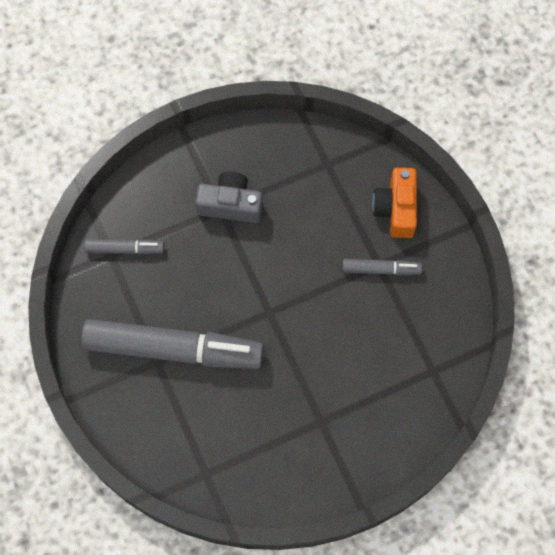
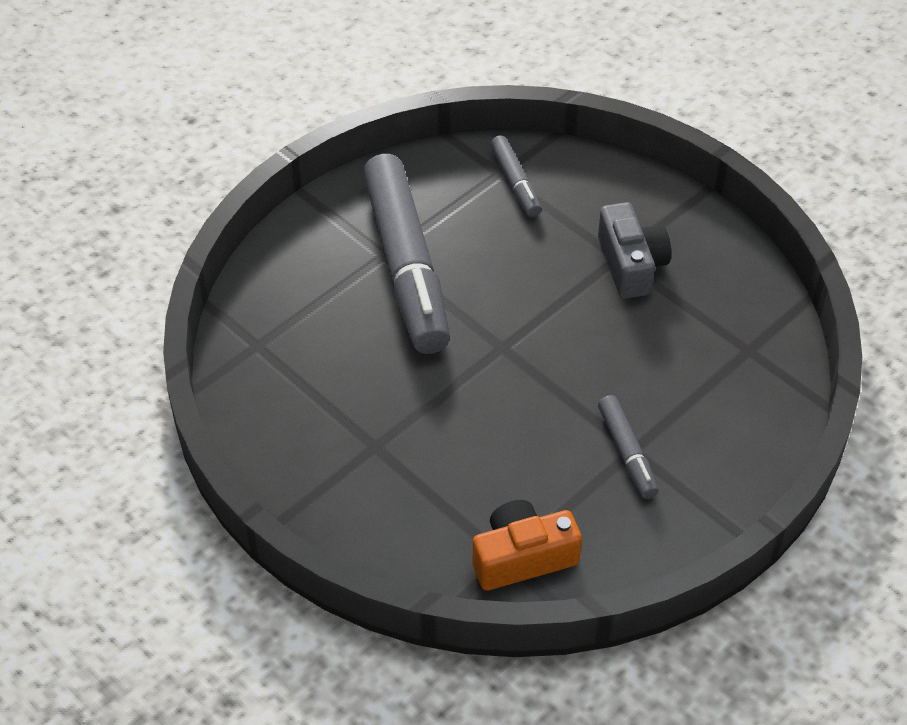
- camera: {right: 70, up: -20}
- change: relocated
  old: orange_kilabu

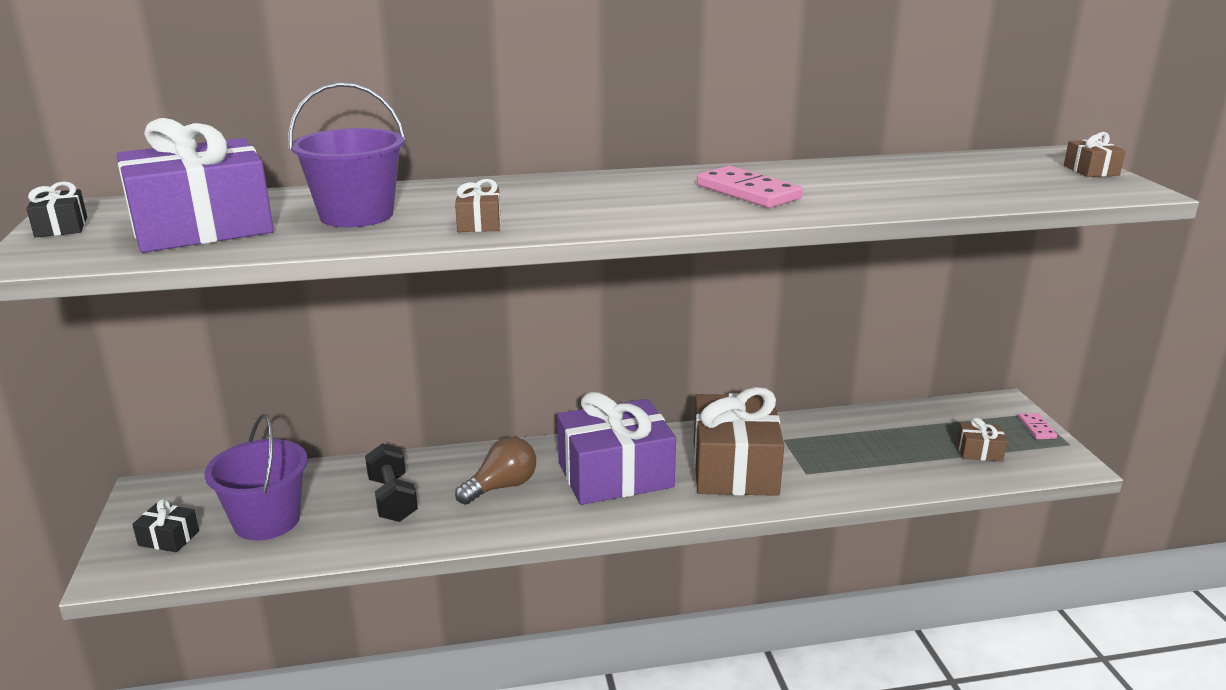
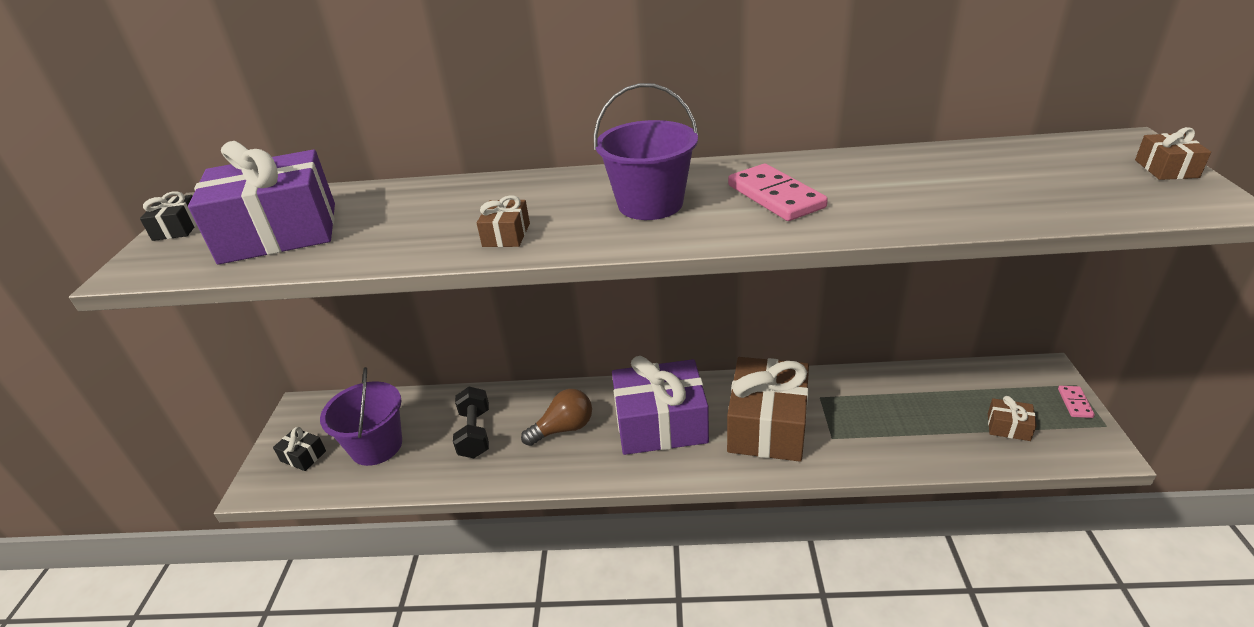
- camera: {right: 15, up: 10}
- change: relocated
  old: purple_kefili (no. 2 from left)

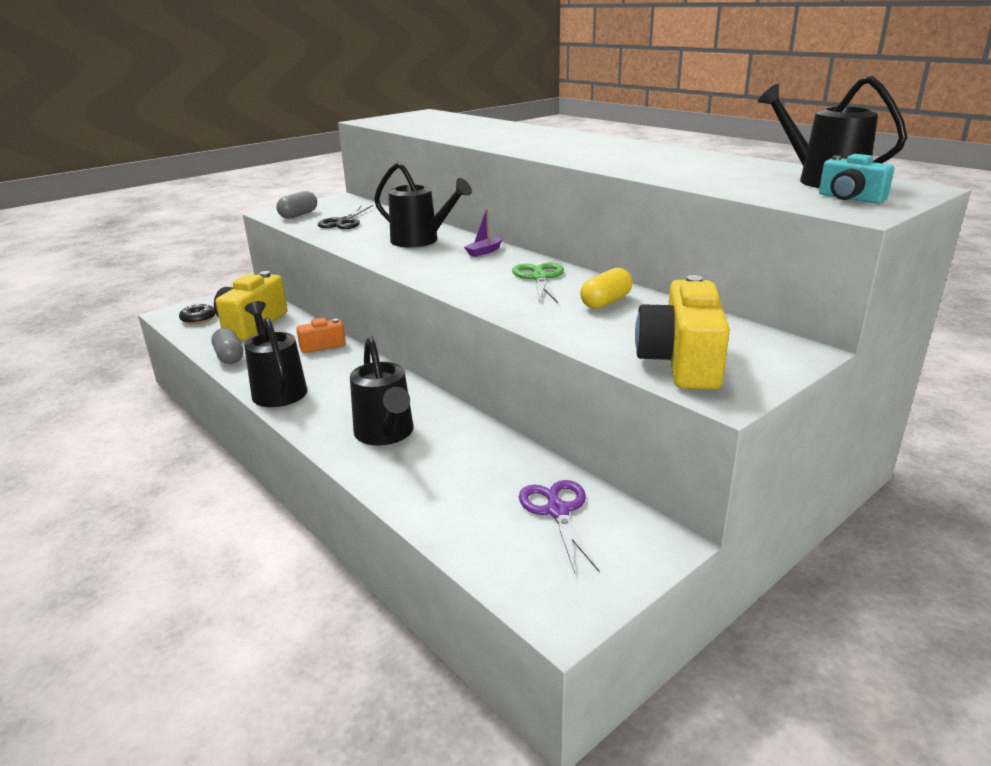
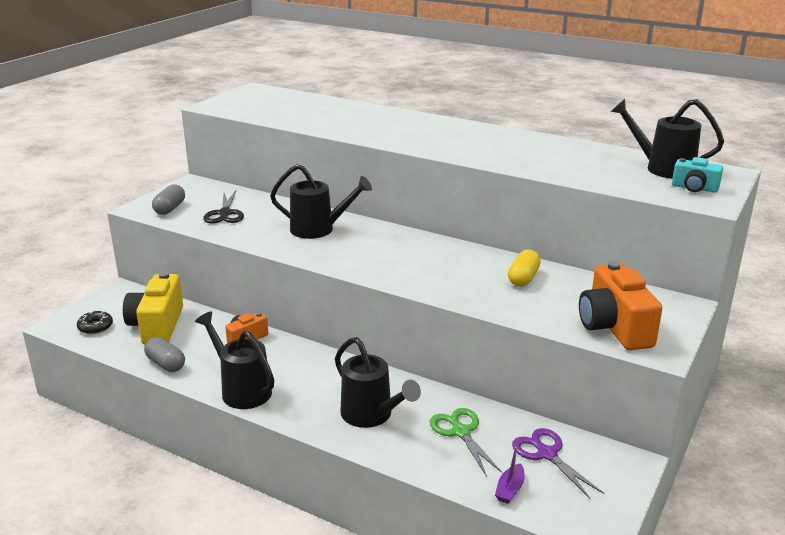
- camera: {right: -20, up: 0}
- change: relocated
  old: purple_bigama
- change: relocated
  old: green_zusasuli
- change: colour
  old: yellow_kilabu (no. 2 from left)
  new: orange_kilabu (no. 2 from left)

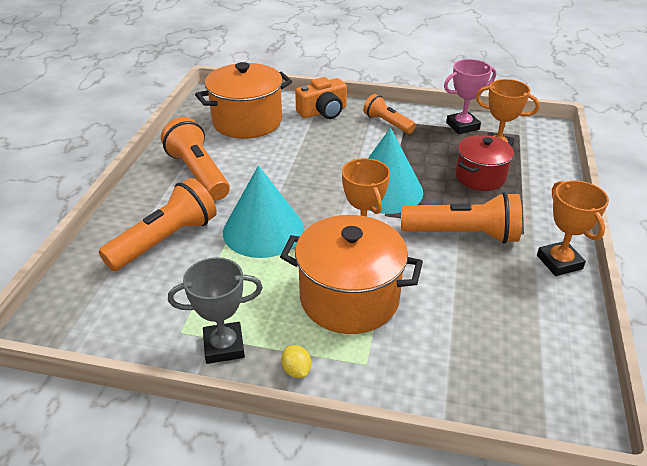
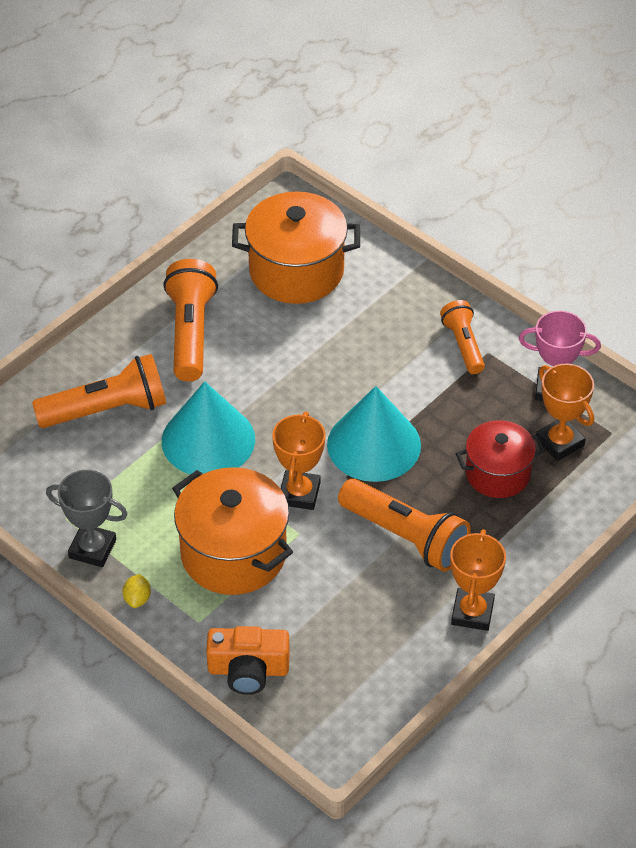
- camera: {right: 30, up: 10}
- change: relocated
  old: orange_kilabu

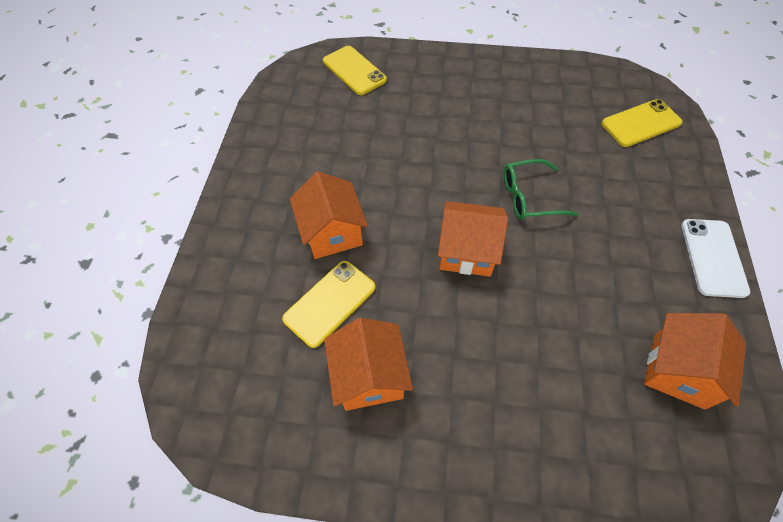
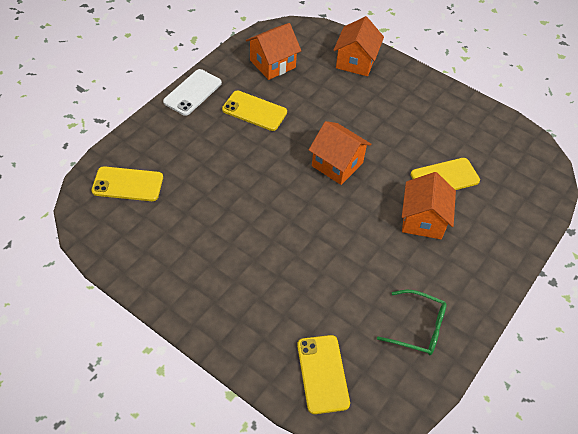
- camera: {right: -155, up: -5}
- change: appeared
  new: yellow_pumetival (no. 2 from left)
- change: relocated
  old: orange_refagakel (no. 2 from left in the first image)
  new: orange_refagakel (no. 3 from left)
- change: relocated
  old: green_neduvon

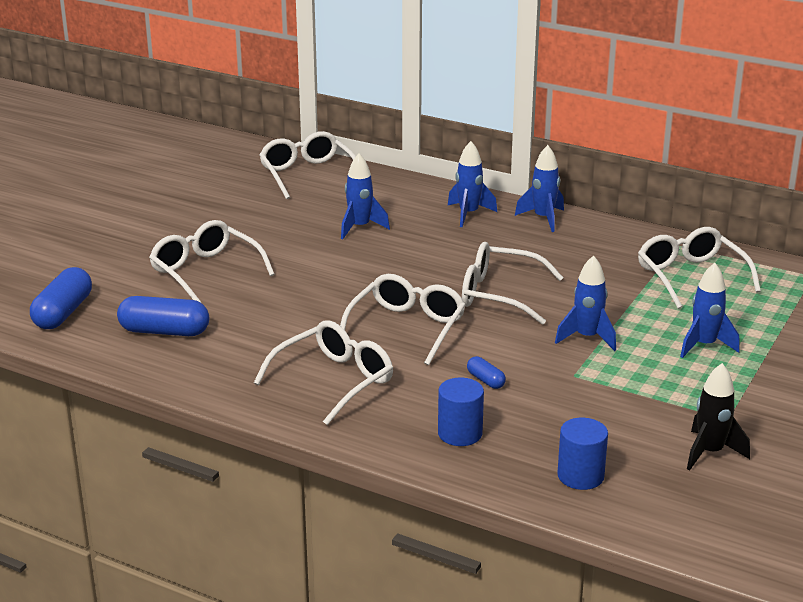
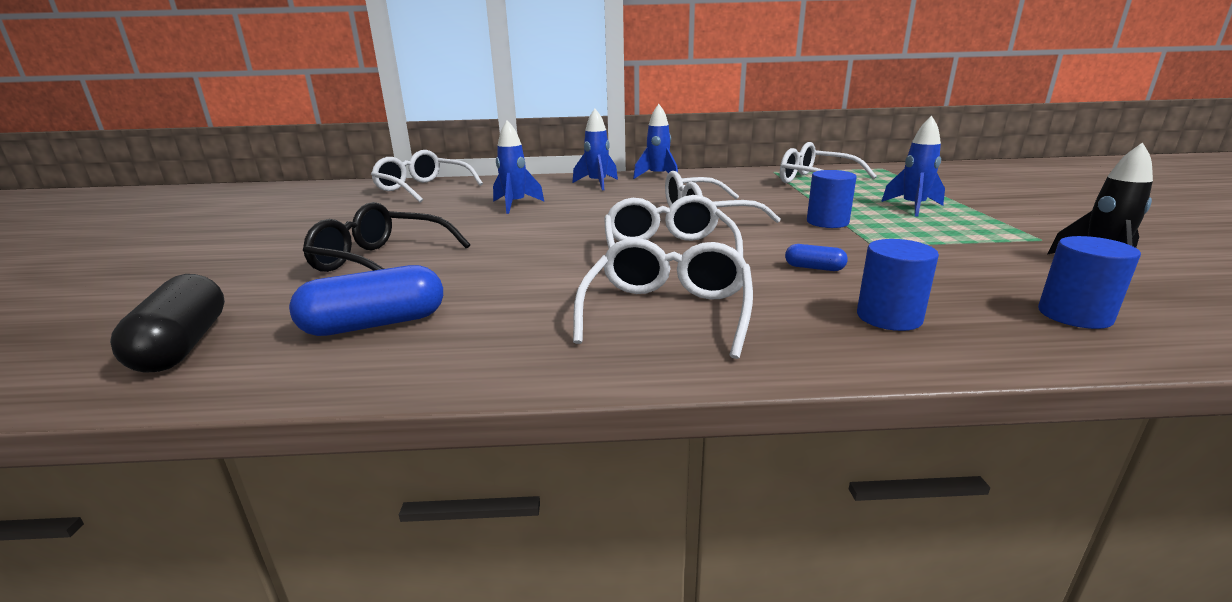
- camera: {right: -30, up: -5}
- change: exchanged
  old: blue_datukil (no. 4 from left)
  new: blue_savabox (no. 1 from left)
- change: colour
  old: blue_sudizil (no. 1 from left)
  new: black_sudizil
- change: colour
  old: white_neduvon (no. 1 from left)
  new: black_neduvon

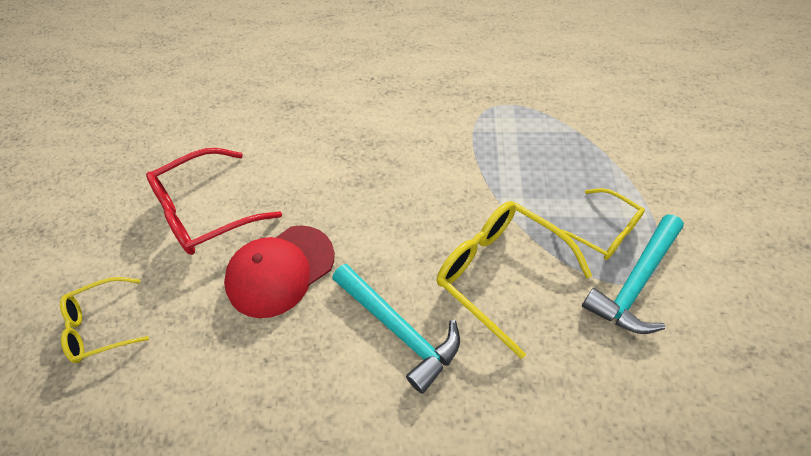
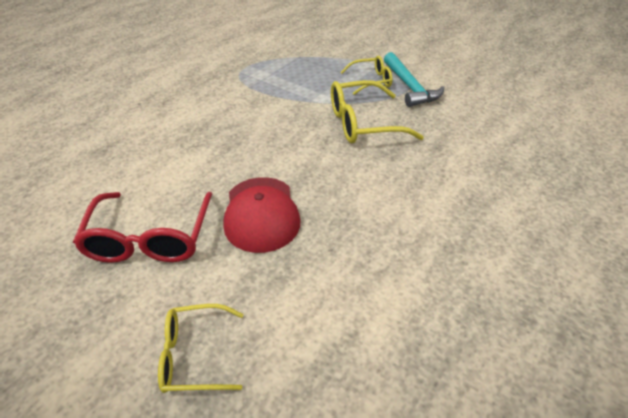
- camera: {right: -60, up: -10}
- change: missing
  old: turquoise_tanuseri (no. 1 from left)
- change: spun
  old: yellow_neduvon (no. 1 from left)
  degrees: 75

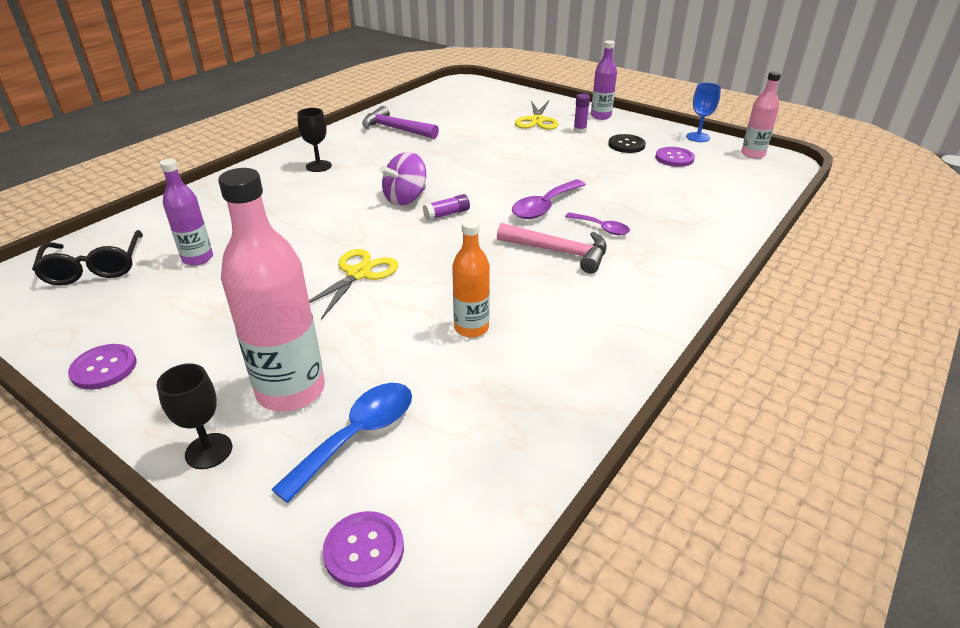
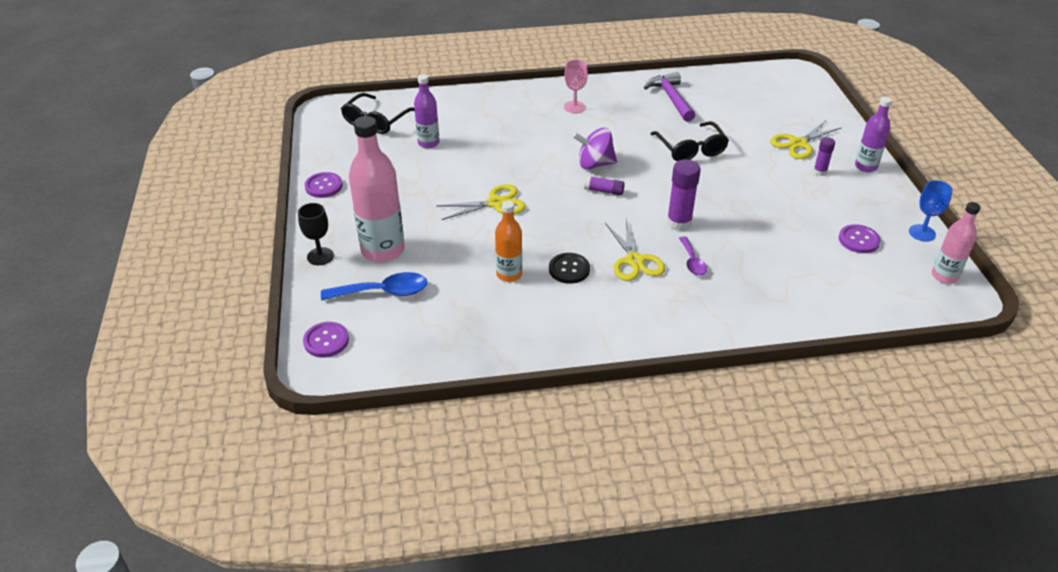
- camera: {right: 45, up: 5}
- change: appeared
  new: black_neduvon (no. 2 from left)
- change: relocated
  old: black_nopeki
- change: exchanged
  old: pink_tanuseri
  new: yellow_zusasuli (no. 2 from left)
- change: exchanged
  old: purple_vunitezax (no. 1 from left)
  new: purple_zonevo (no. 2 from left)
- change: colour
  old: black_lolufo (no. 2 from left)
  new: pink_lolufo

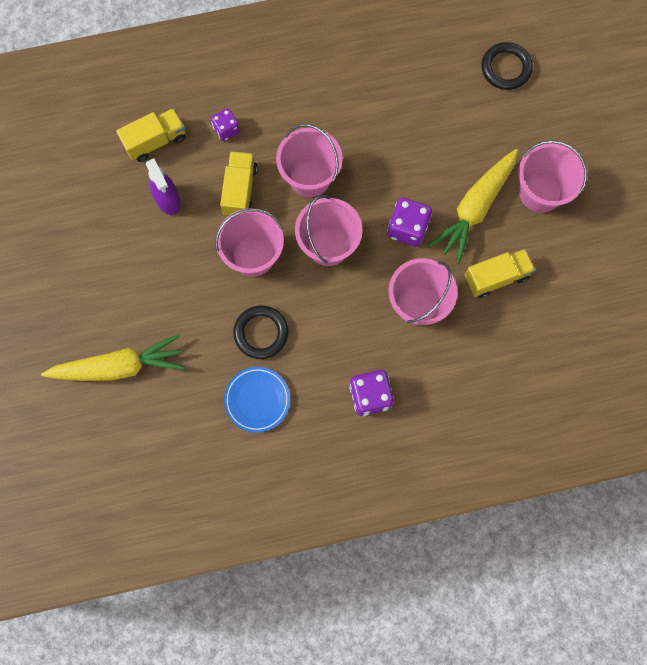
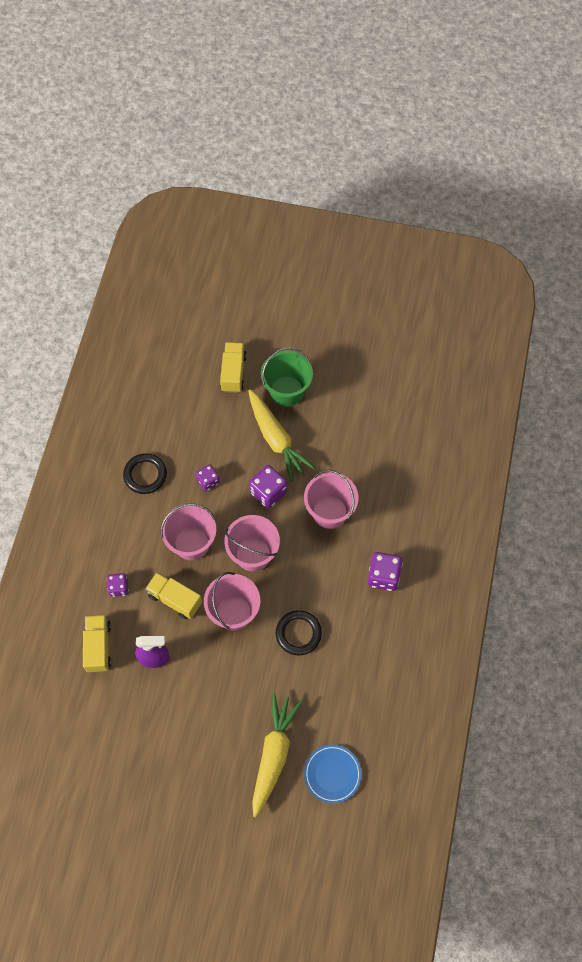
- camera: {right: -65, up: -10}
- change: appeared
  new: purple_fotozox (no. 2 from left)
- change: relocated
  old: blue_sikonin
- change: relocated
  old: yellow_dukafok (no. 3 from left)
- change: relocated
  old: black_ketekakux (no. 2 from left in the first image)
  new: black_ketekakux (no. 1 from left)
- change: colour
  old: pink_kefili (no. 5 from left)
  new: green_kefili

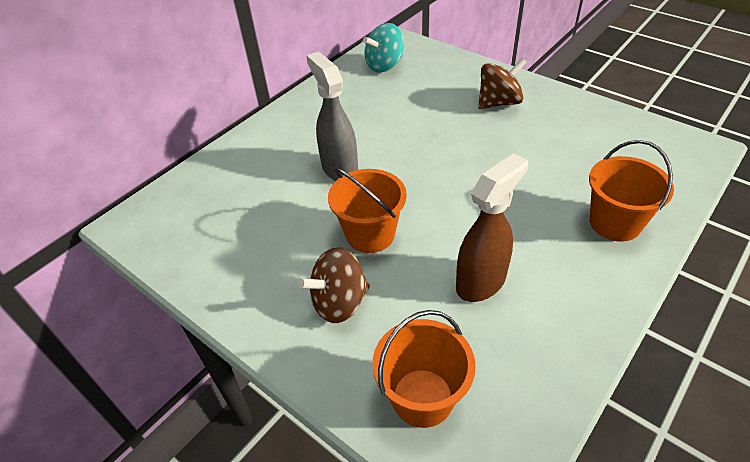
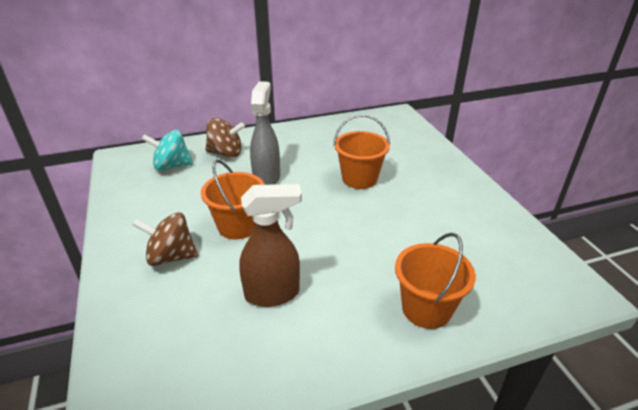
- camera: {right: 30, up: -10}
- change: relocated
  old: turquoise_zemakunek
- change: relocated
  old: orange_kefili (no. 2 from left)
- change: relocated
  old: brown_zemakunek (no. 2 from left)

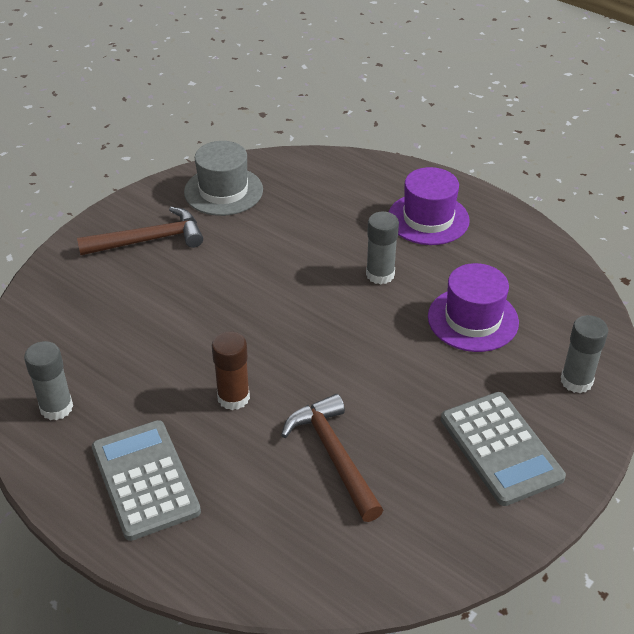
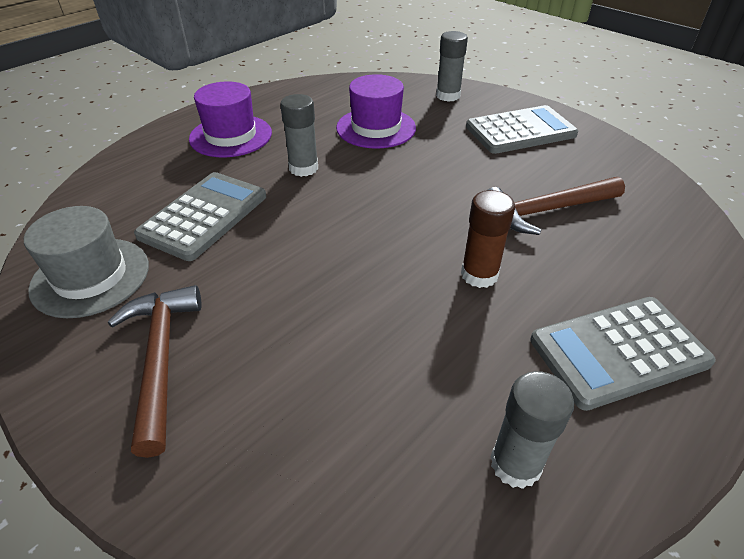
- camera: {right: -85, up: 0}
- change: appeared
  new: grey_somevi (no. 1 from left)

